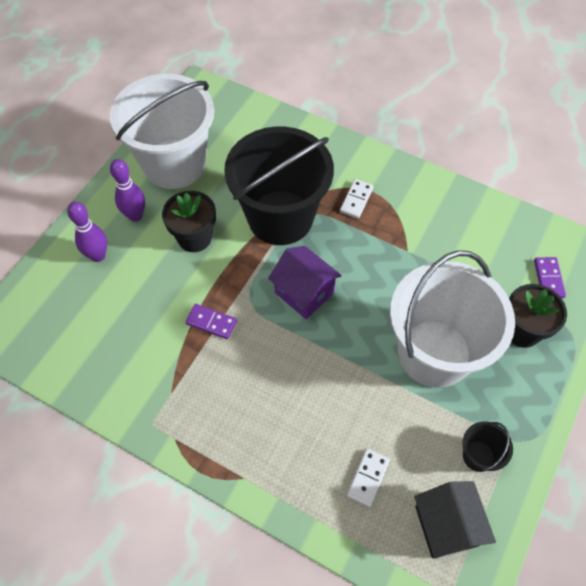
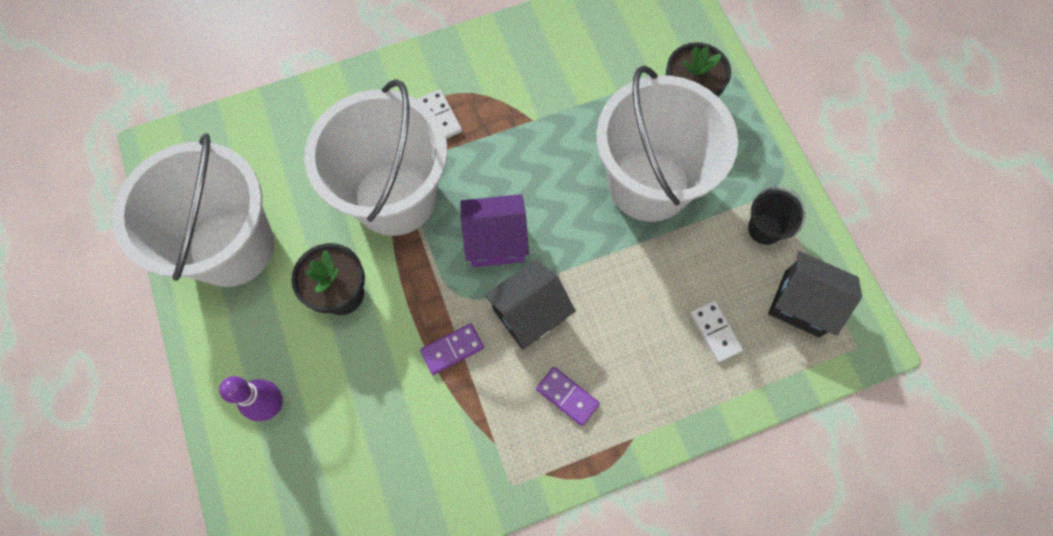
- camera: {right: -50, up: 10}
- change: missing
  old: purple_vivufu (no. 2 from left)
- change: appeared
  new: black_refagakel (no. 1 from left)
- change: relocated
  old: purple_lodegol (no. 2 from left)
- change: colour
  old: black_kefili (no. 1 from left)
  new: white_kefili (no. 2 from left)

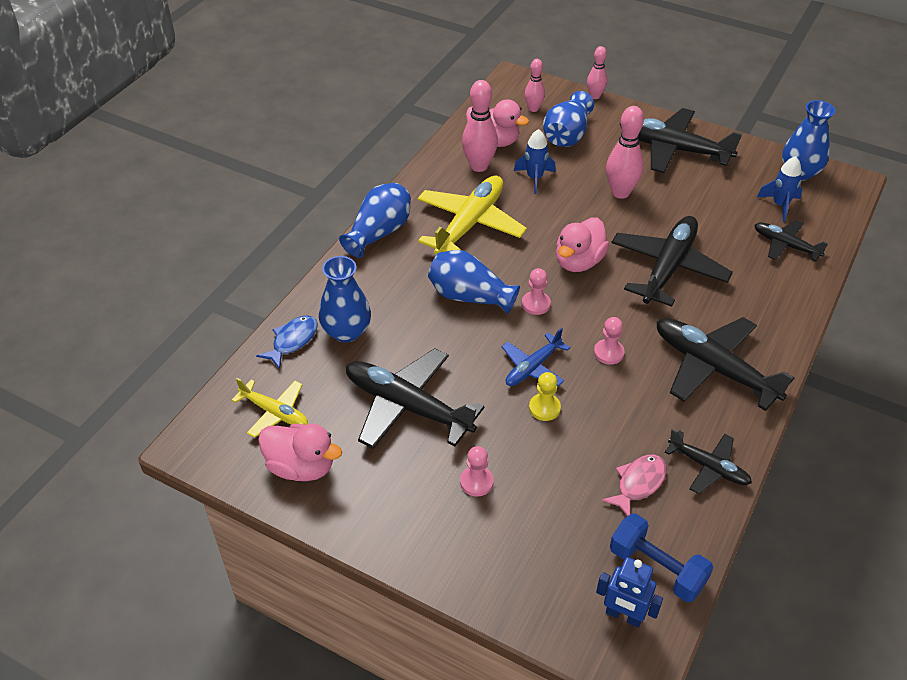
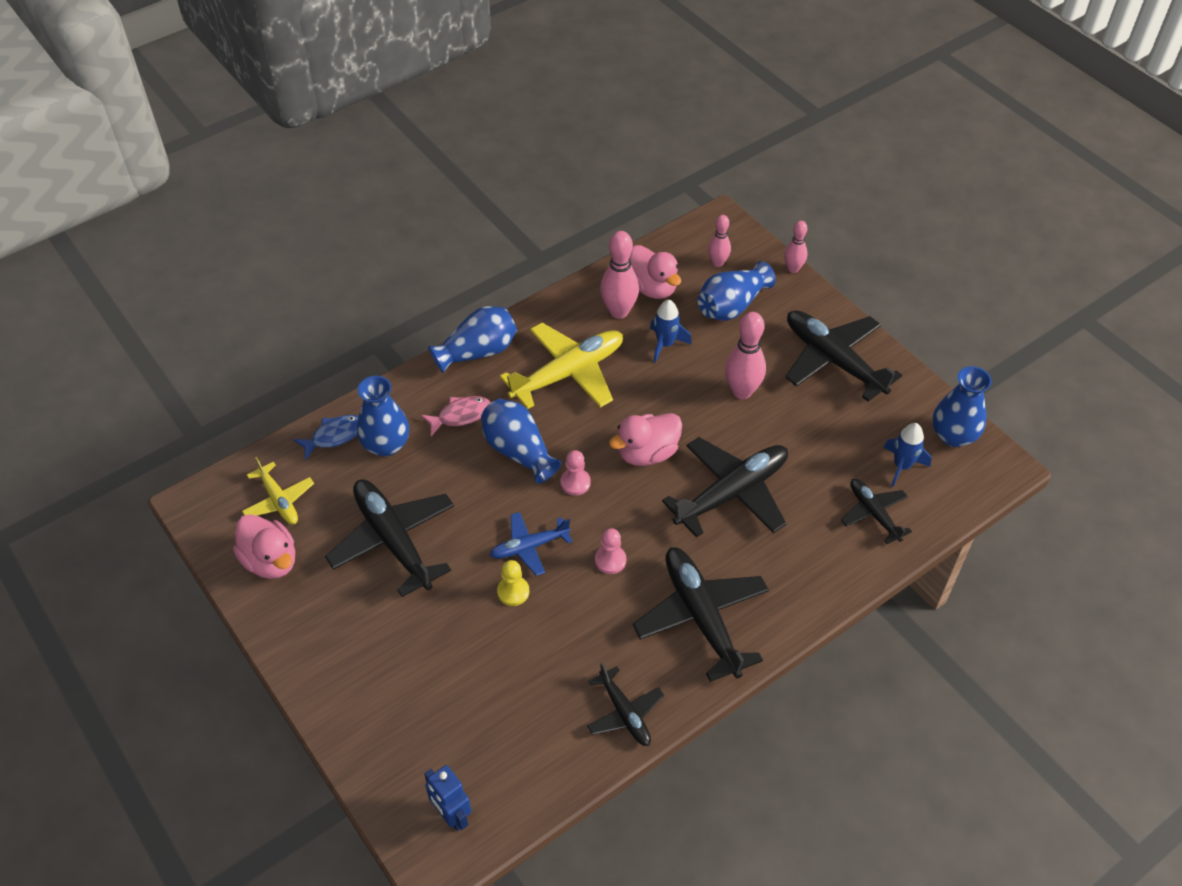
- camera: {right: 25, up: 5}
- change: missing
  old: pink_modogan (no. 1 from left)
- change: missing
  old: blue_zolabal
- change: relocated
  old: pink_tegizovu

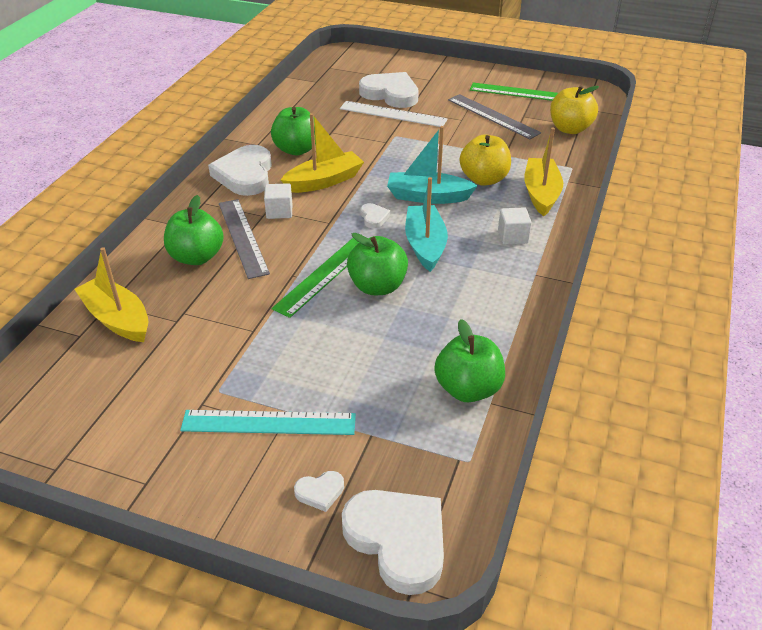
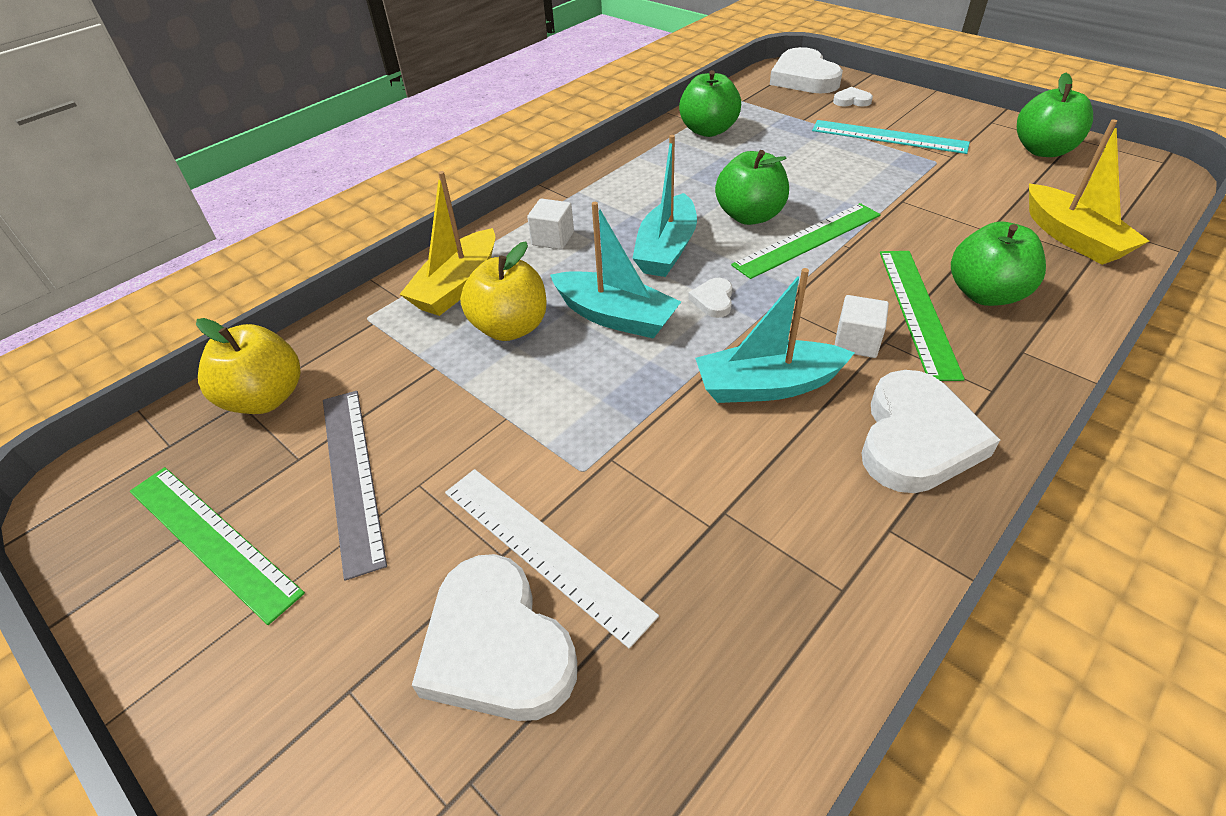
- camera: {right: -155, up: 5}
- change: relocated
  old: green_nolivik (no. 2 from left in the first image)
  new: green_nolivik (no. 4 from left)
- change: colour
  old: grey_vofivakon (no. 1 from left)
  new: green_vofivakon (no. 3 from left)
- change: colour
  old: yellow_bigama (no. 2 from left)
  new: turquoise_bigama (no. 3 from left)

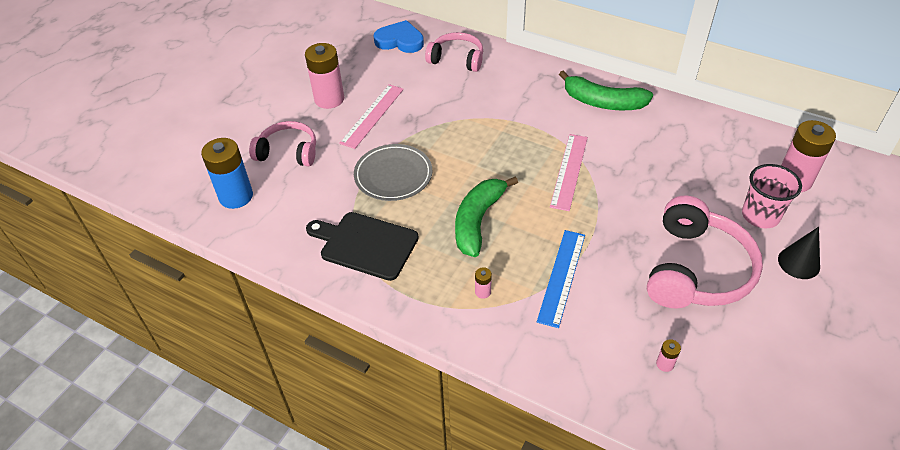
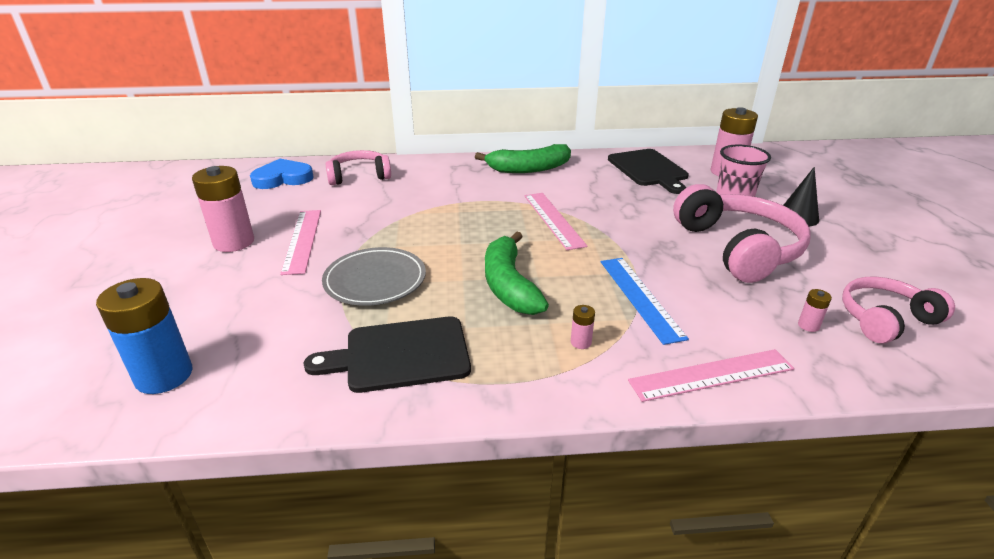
- camera: {right: -35, up: -15}
- change: appeared
  new: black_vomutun (no. 2 from left)
- change: appeared
  new: pink_vofivakon (no. 3 from left)
- change: relocated
  old: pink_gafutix (no. 1 from left in the first image)
  new: pink_gafutix (no. 3 from left)

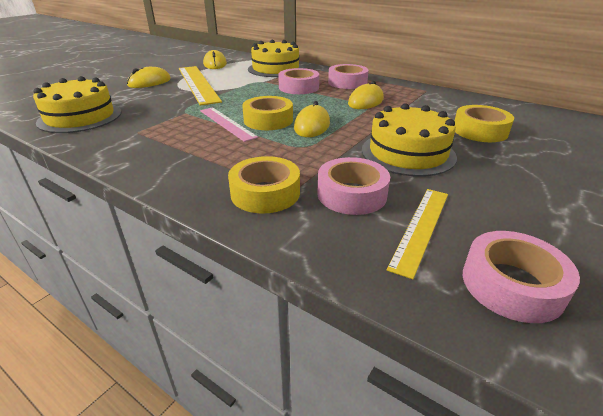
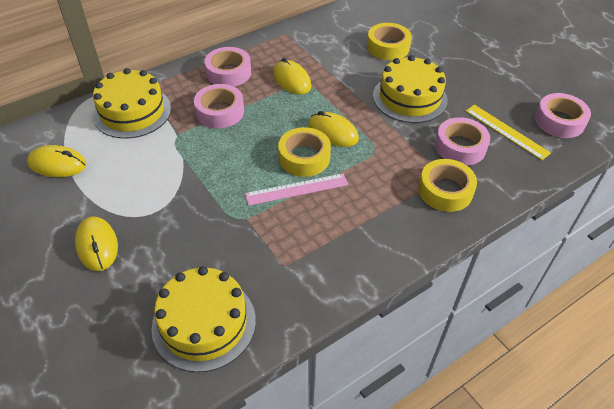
- camera: {right: -70, up: 15}
- change: missing
  old: yellow_vofivakon (no. 1 from left)

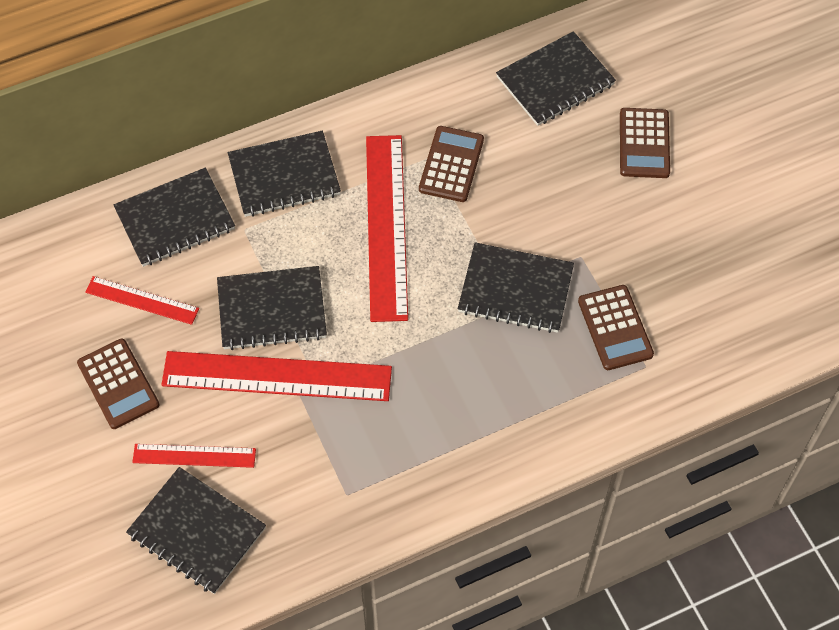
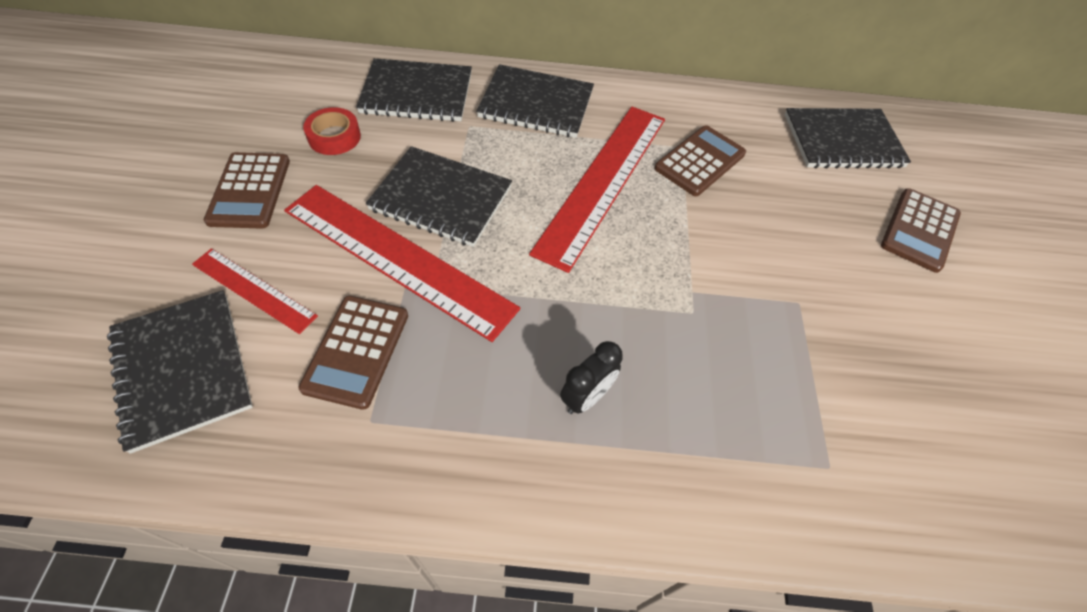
- camera: {right: 25, up: -5}
- change: missing
  old: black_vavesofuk (no. 5 from left)
- change: appeared
  new: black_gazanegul
- change: relocated
  old: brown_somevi (no. 3 from left in the first image)
  new: brown_somevi (no. 2 from left)
- change: exchanged
  old: red_vofivakon (no. 1 from left)
  new: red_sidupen

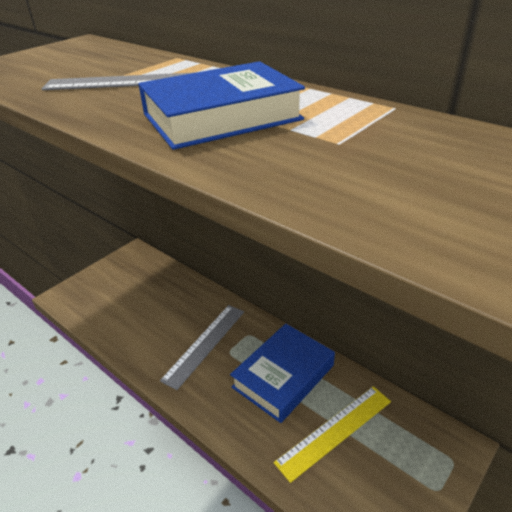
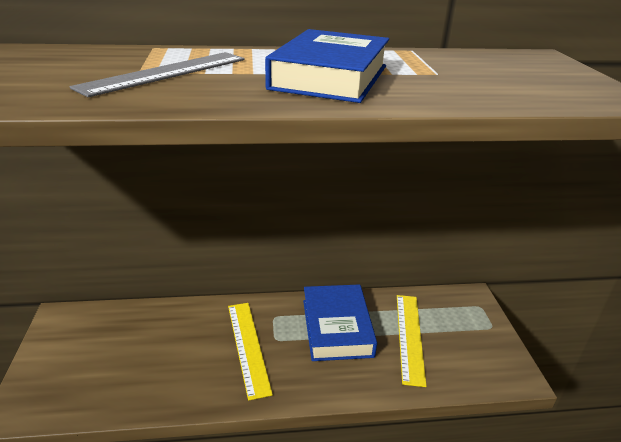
- camera: {right: -50, up: -5}
- change: colour
  old: grey_vofivakon (no. 2 from left)
  new: yellow_vofivakon (no. 1 from left)

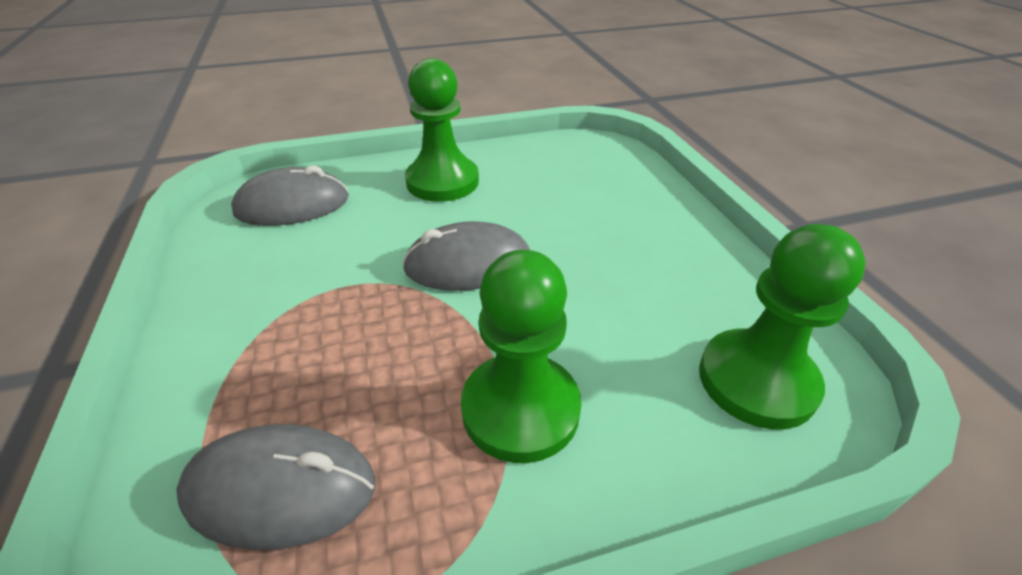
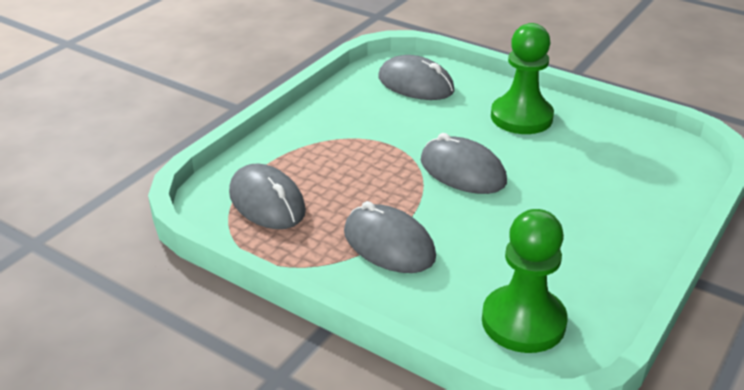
- camera: {right: 50, up: -5}
- change: exchanged
  old: green_modogan (no. 2 from left)
  new: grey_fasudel (no. 2 from left)

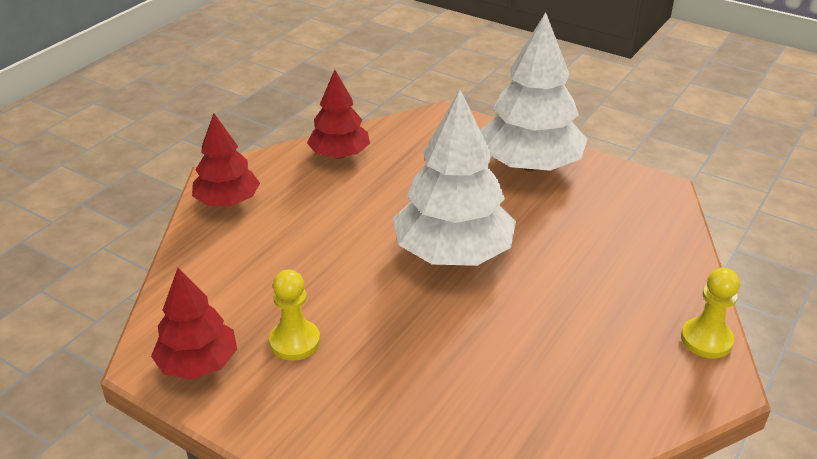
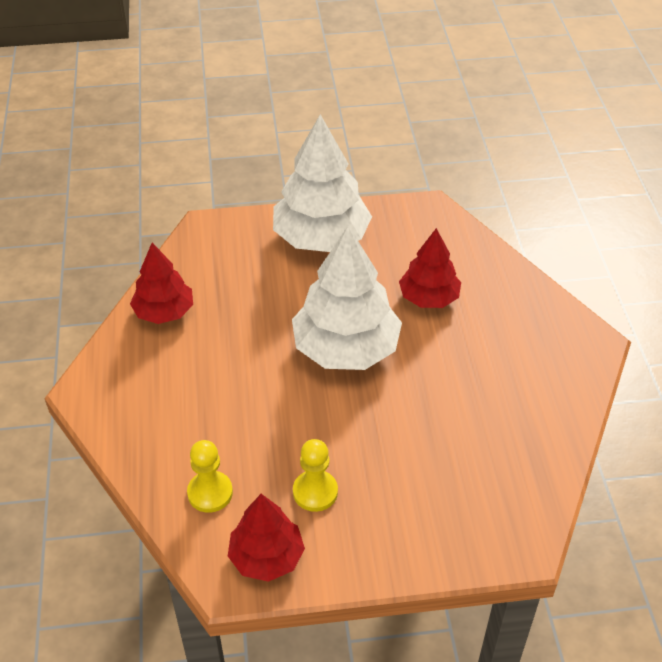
- camera: {right: -40, up: 10}
- change: relocated
  old: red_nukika (no. 2 from left in the first image)
  new: red_nukika (no. 3 from left)
- change: relocated
  old: yellow_modogan (no. 2 from left in the first image)
  new: yellow_modogan (no. 1 from left)

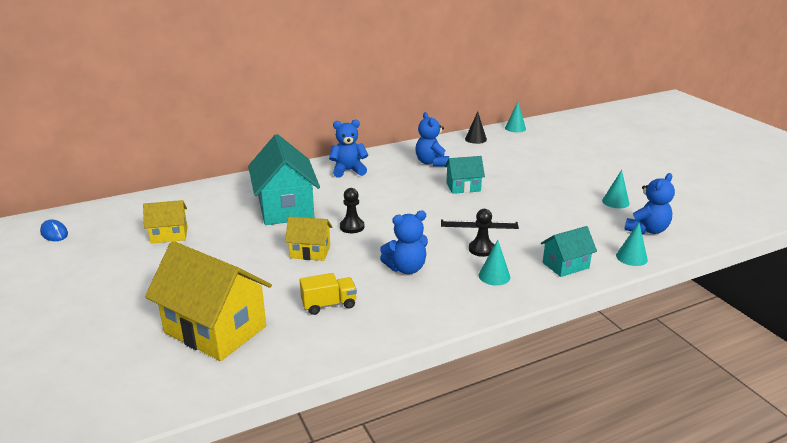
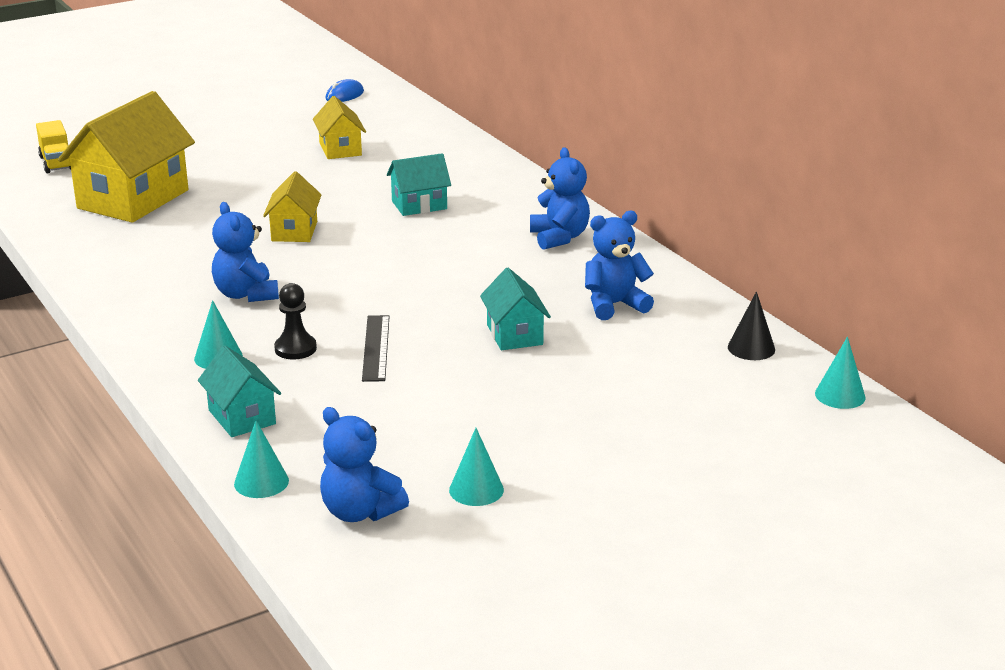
- camera: {right: 85, up: 0}
- change: missing
  old: black_modogan (no. 1 from left)
- change: relocated
  old: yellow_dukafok
- change: size
  old: turquoise_refagakel (no. 1 from left in the first image)
  factor: 0.52

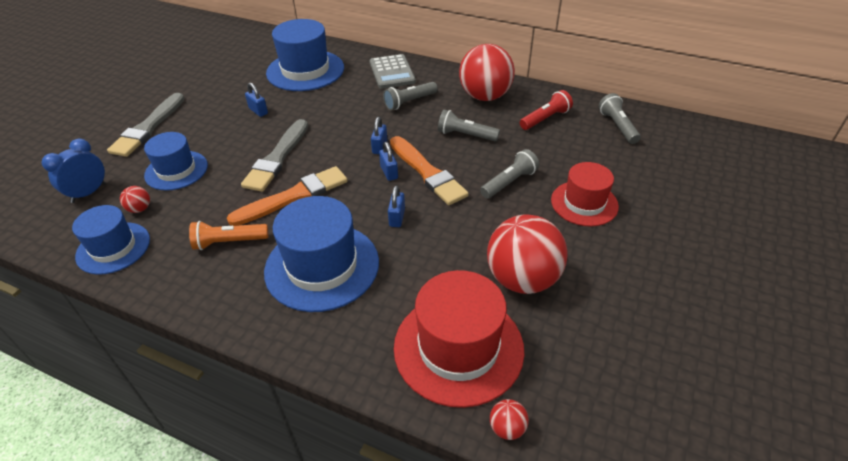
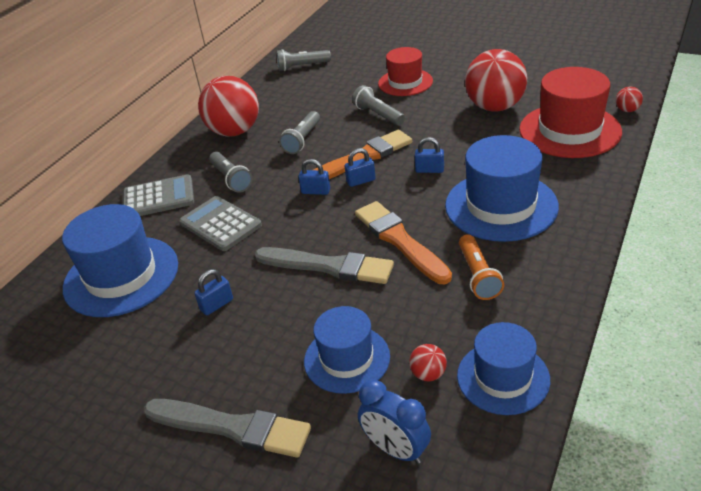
- camera: {right: -85, up: -5}
- change: missing
  old: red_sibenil
- change: appeared
  new: grey_somevi (no. 2 from left)

